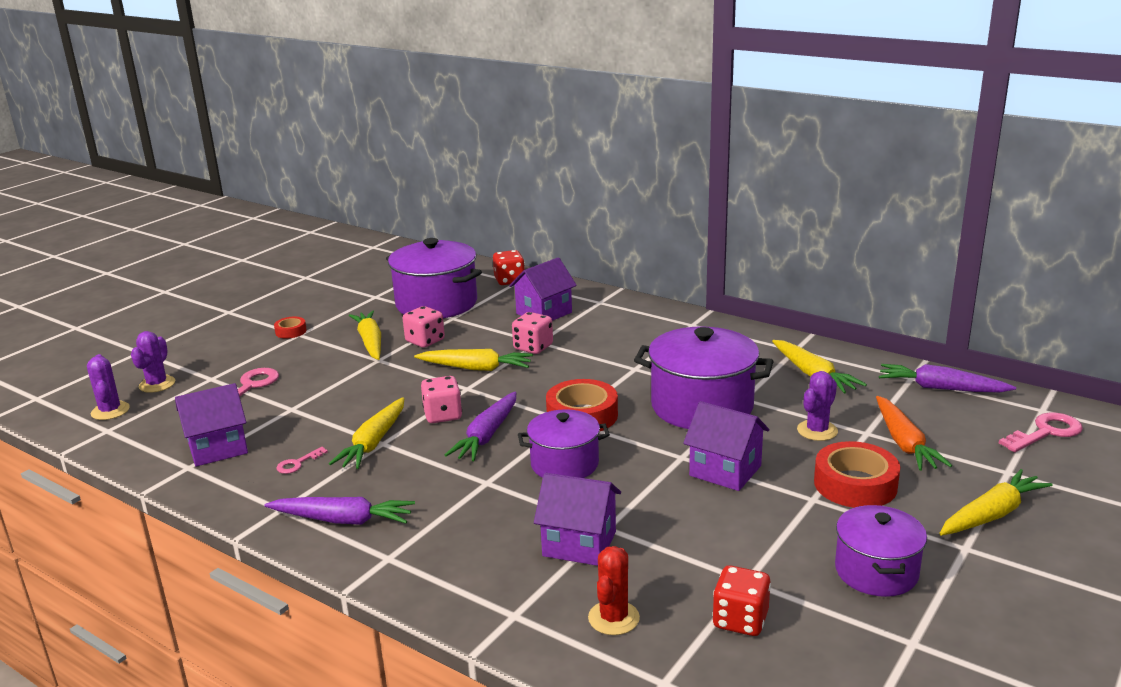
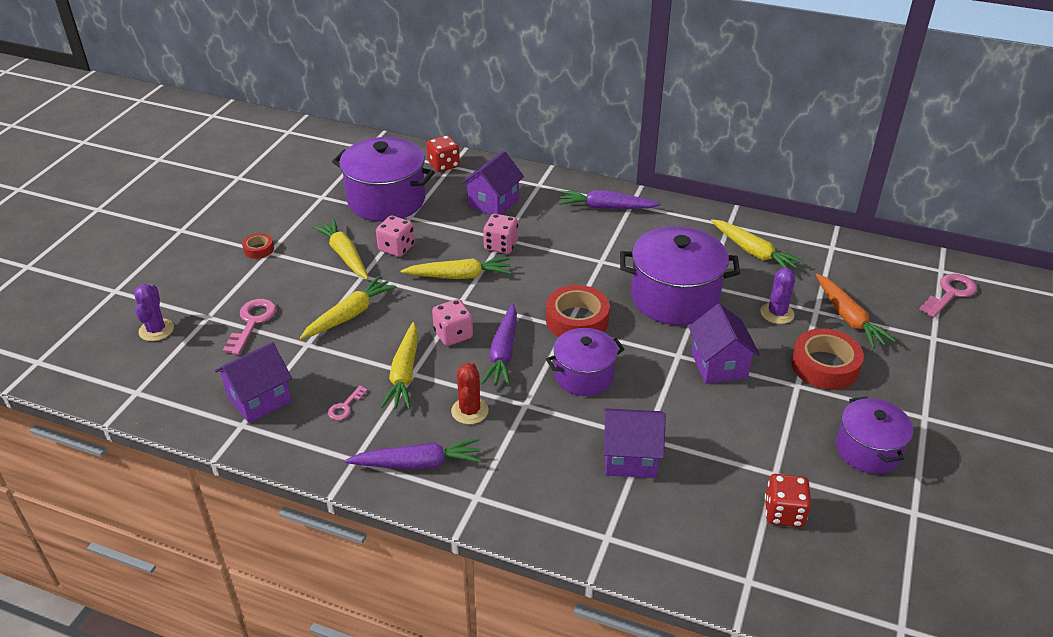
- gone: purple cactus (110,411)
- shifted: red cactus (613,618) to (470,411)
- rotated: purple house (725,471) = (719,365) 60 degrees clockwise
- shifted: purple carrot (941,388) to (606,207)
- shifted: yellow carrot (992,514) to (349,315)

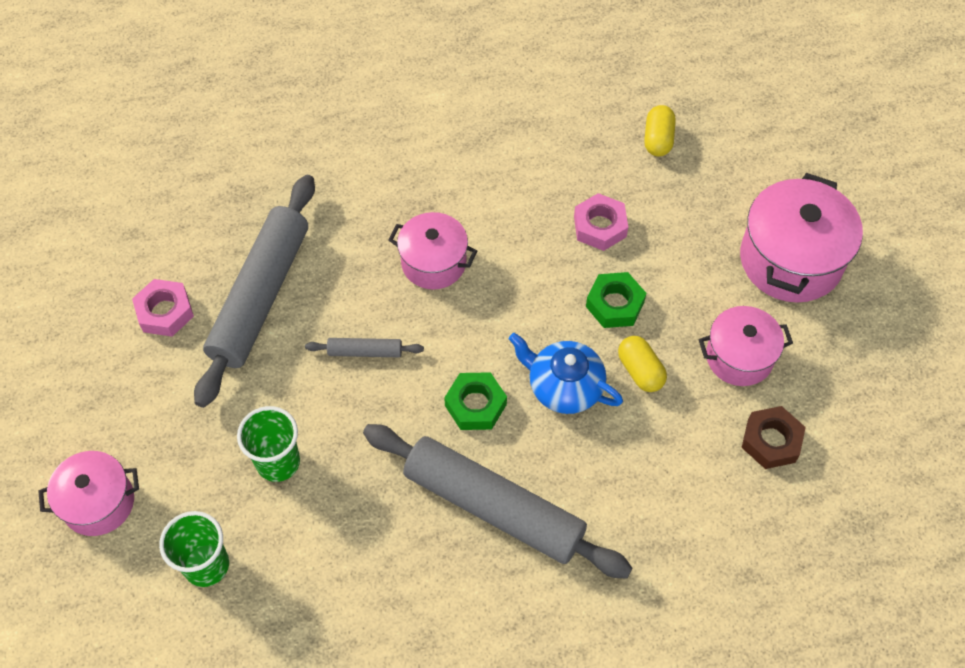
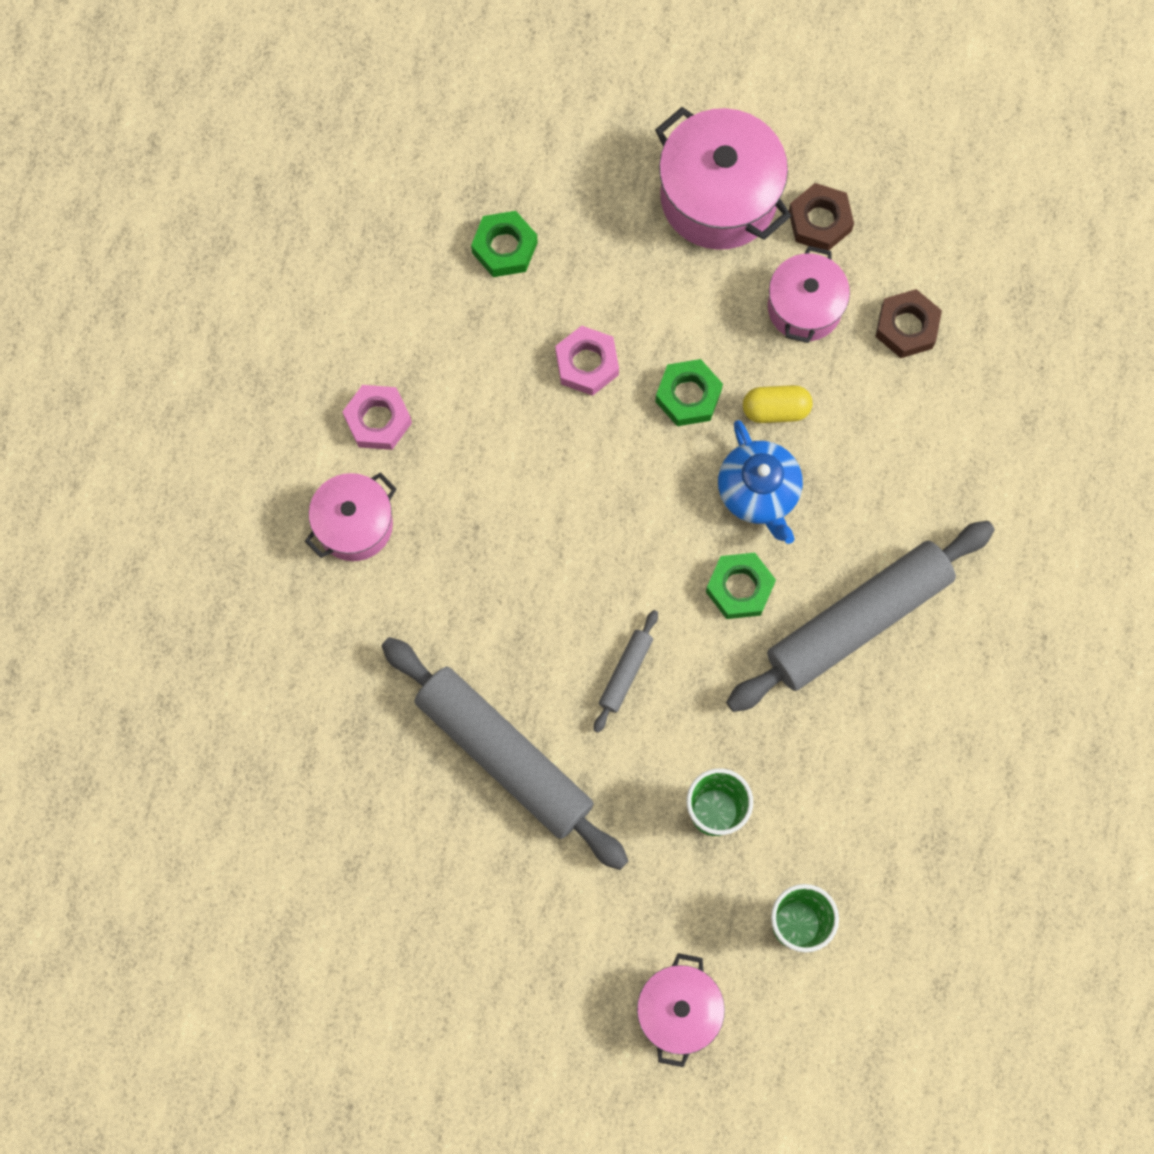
- shifted: pink nut (165,312) to (378,420)
- shifted: pink pot (433,263) to (354,525)
- rotated: blue teapot (564,386) = (759,492) 75 degrees counterclockwise
- swapped: yellow capsule (658,139) to green nut (504,247)
- new: brown nut (819,221)

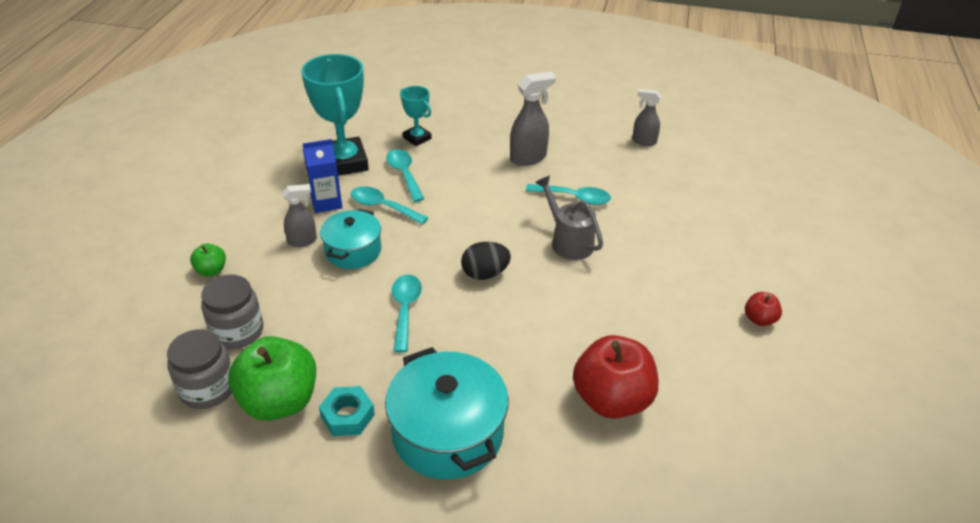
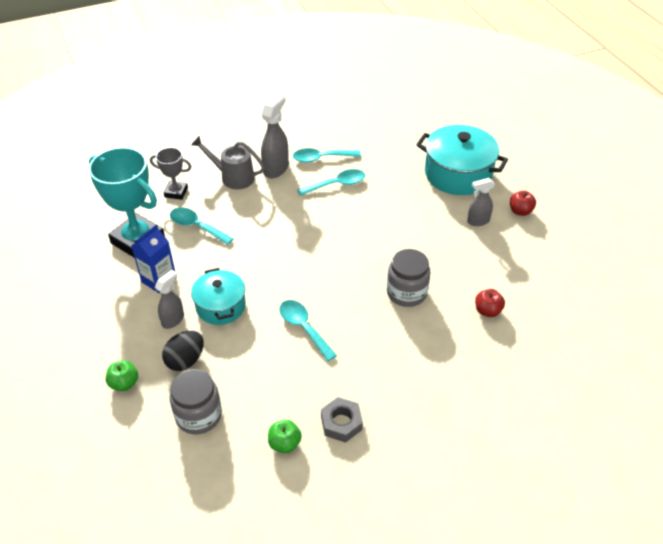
- shifted: grey jar (207,388) to (406,293)
- scaled: green apple (279,401) = (284,443) x0.47
- repainted: turquoise nut (347,416) to grey nut (341,423)
- shifted: turquoise spoon (383,207) to (321,158)
- shifted: turquoise pot (448,433) to (458,174)
- repainted: turquoise trophy (417,138) to grey trophy (176,192)
- shifted: black egg (485,274) to (185,360)
- shifted: grey watering can (568,241) to (232,177)
- scaled: red apple (611,399) = (487,311) x0.47
- shifted: grey spray bottle (643,141) to (478,221)

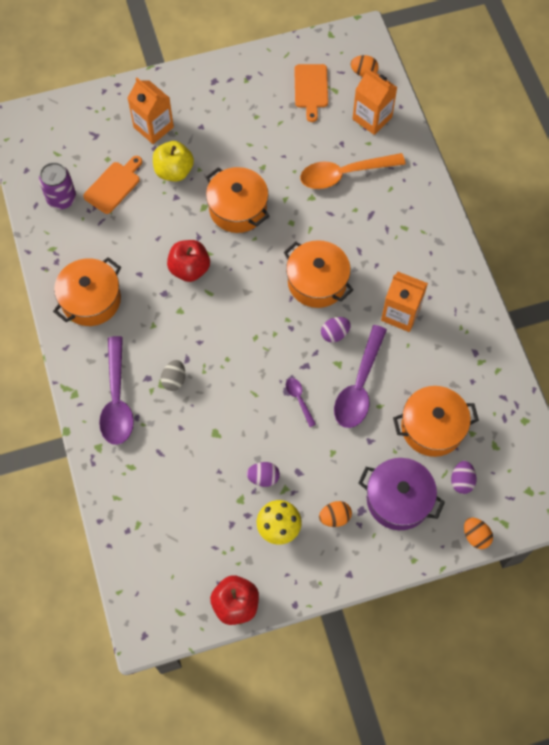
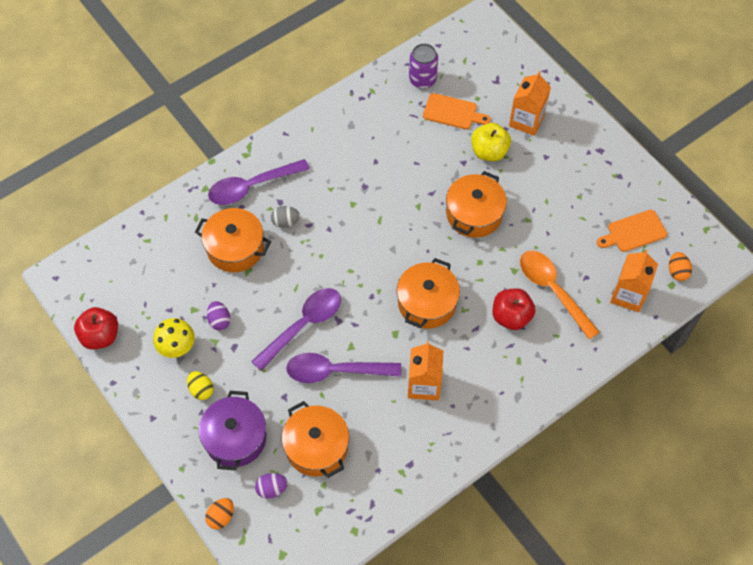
- shifted: orange pot (91,300) to (235,248)
- shifted: red apple (189,269) to (511,316)
- scaled: purple spoon (299,399) = (303,325) x2.15
- repainted: orange egg (335,517) to yellow egg (201,390)
- gone: purple egg (335,334)

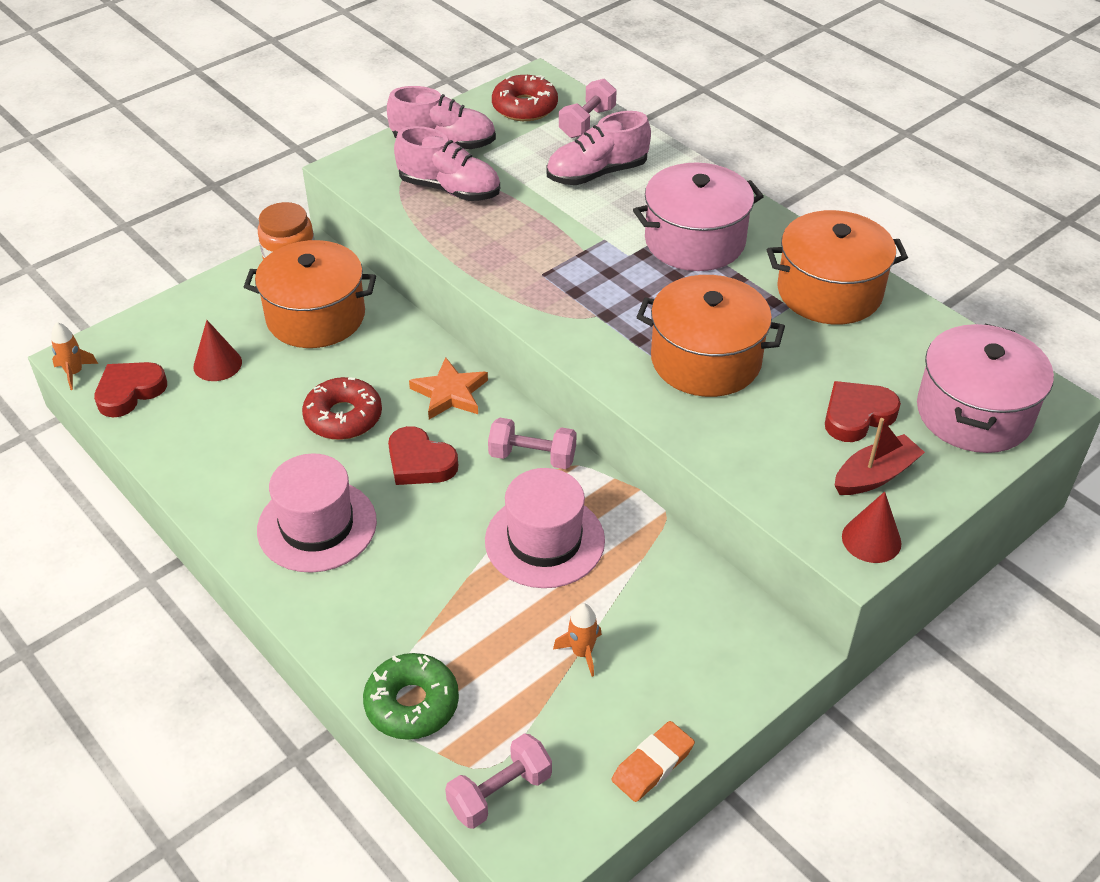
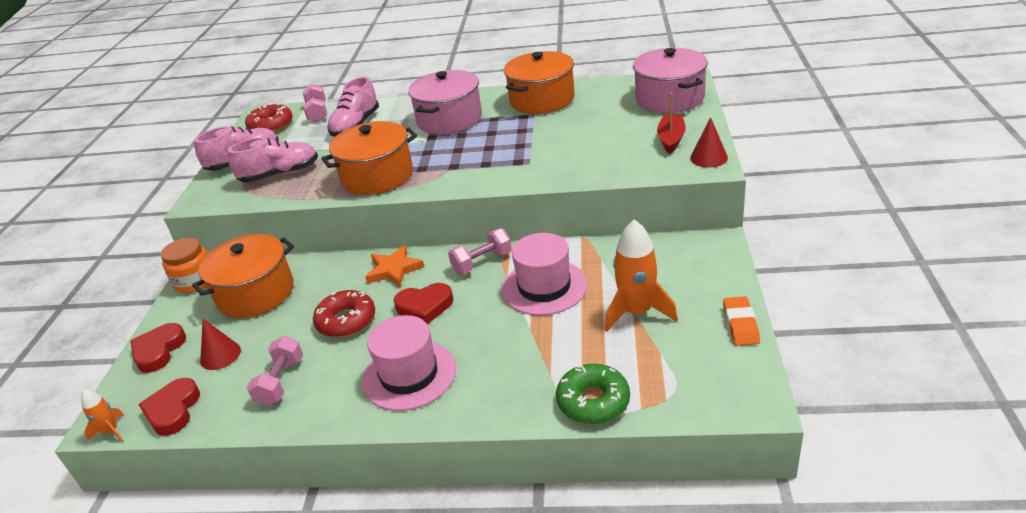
- shifted: pink dumbbell (500,792) to (281,382)
- scaled: orange rocket (582,652) = (637,312) x1.95
- shifted: orange pot (706,360) to (377,176)
- shifted: red heart (857,415) to (159,351)

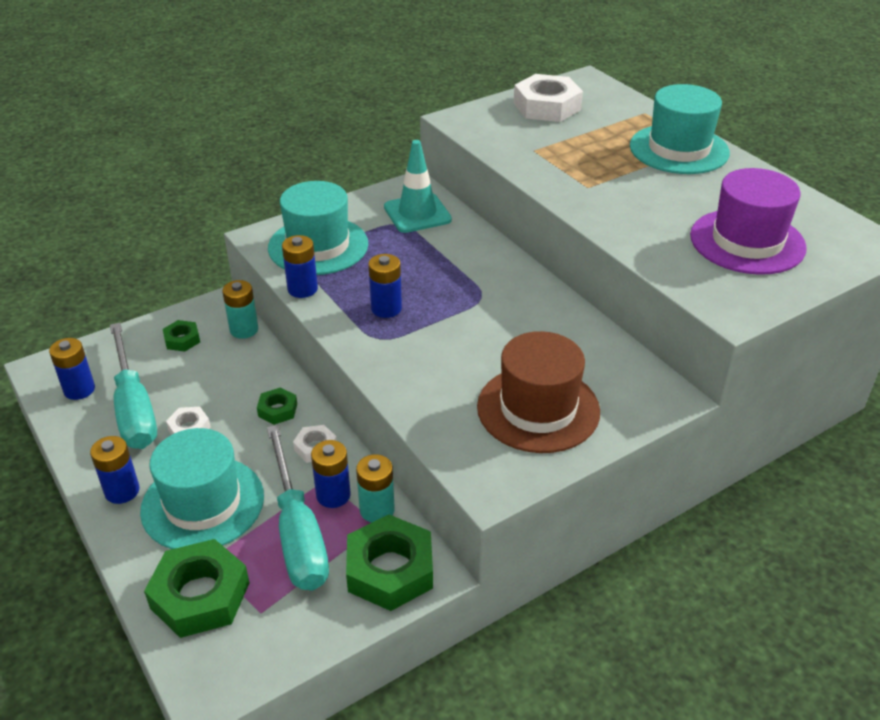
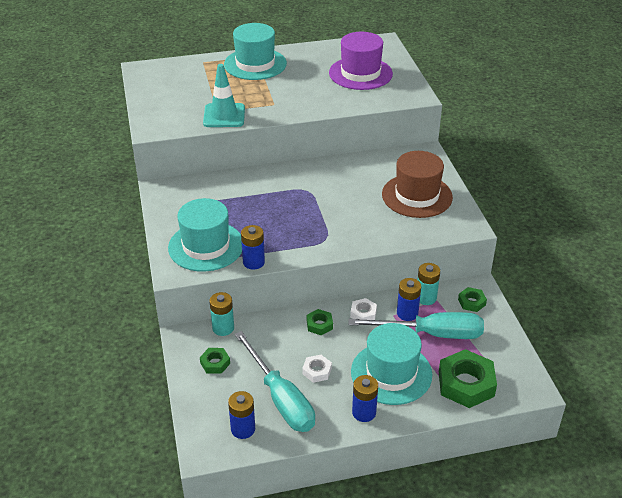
- rotated: turquoise screwdriver (134,408) = (280,398) 60 degrees clockwise
- scaled: green nut (390,570) = (471,302) x0.50
- gone: blue battery (386,308)
- shifted: turquoise traffic cone (417,213) to (224,116)
- gone: white nut (547,106)

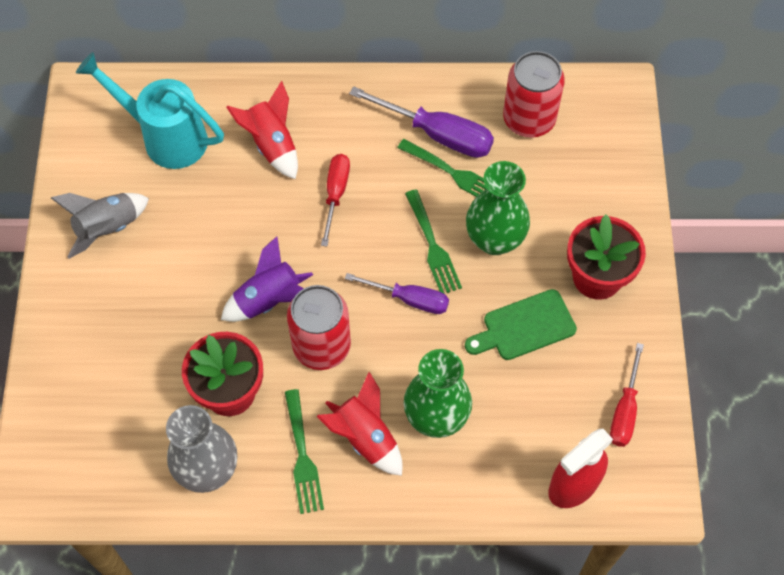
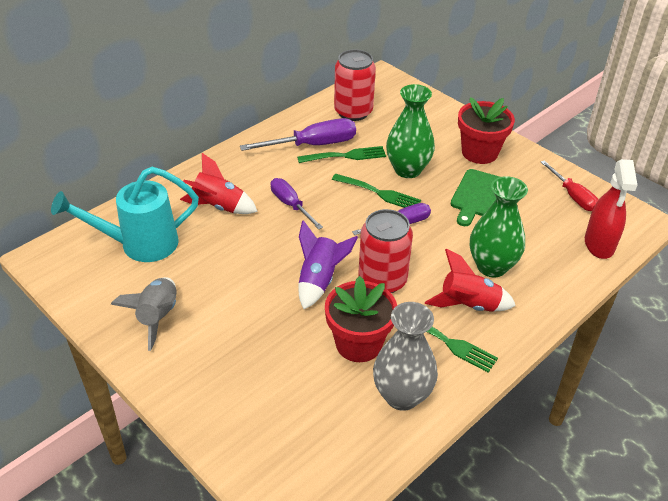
- repainted: red screwdriver (335,194) to purple screwdriver (290,205)

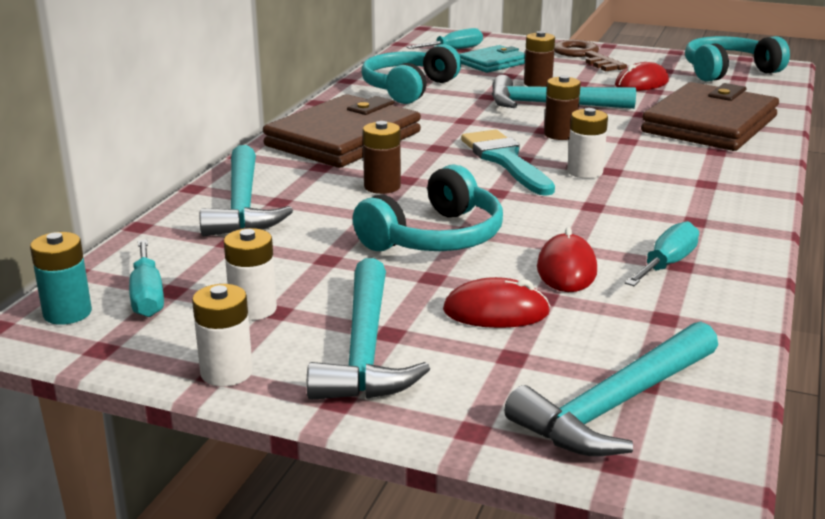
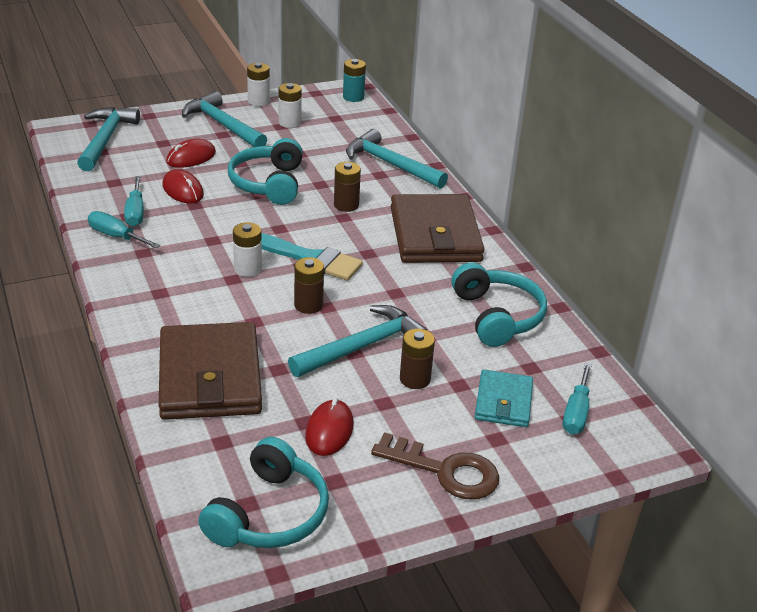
- shifted: turquoise screwdriver (147,296) to (116,236)

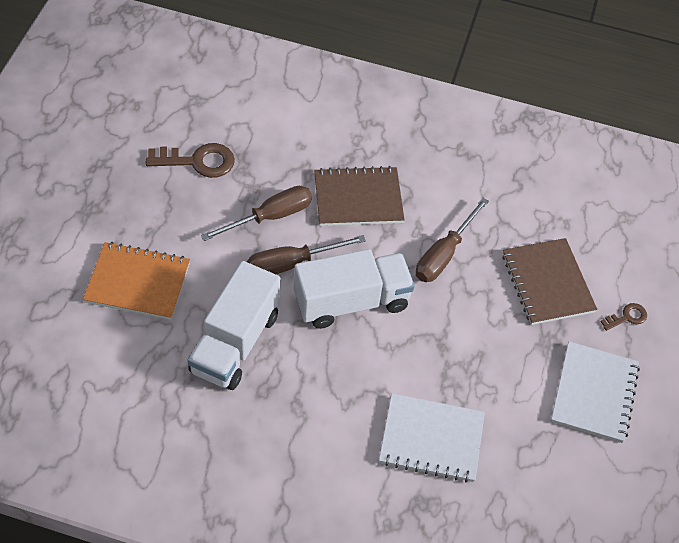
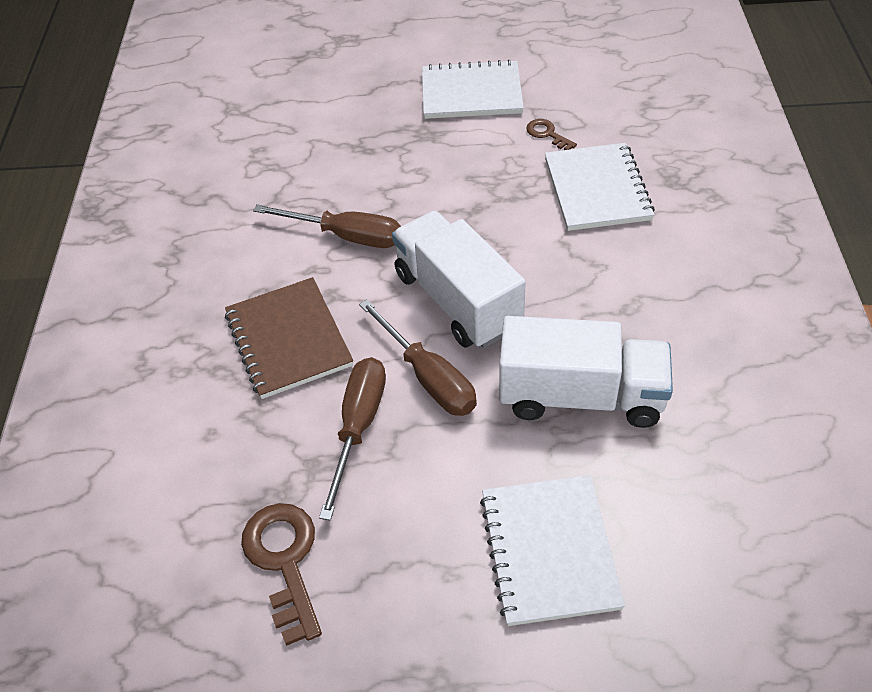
- repainted: orange notebook (137,283) to white notebook (549,551)
- rotated: brown screwdriver (270,217) = (358,427) 60 degrees clockwise
- gone: brown notebook (547,283)
- shifted: brown key (627,317) to (547,134)

